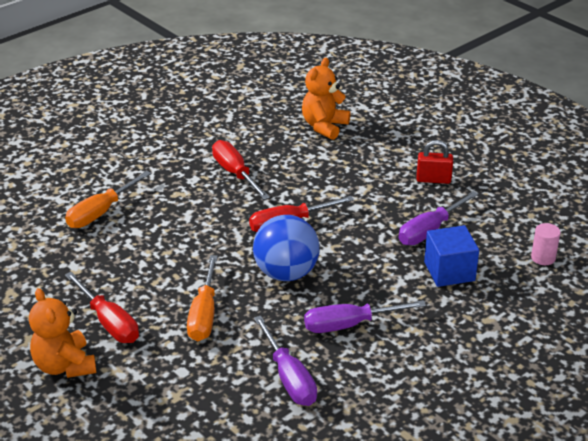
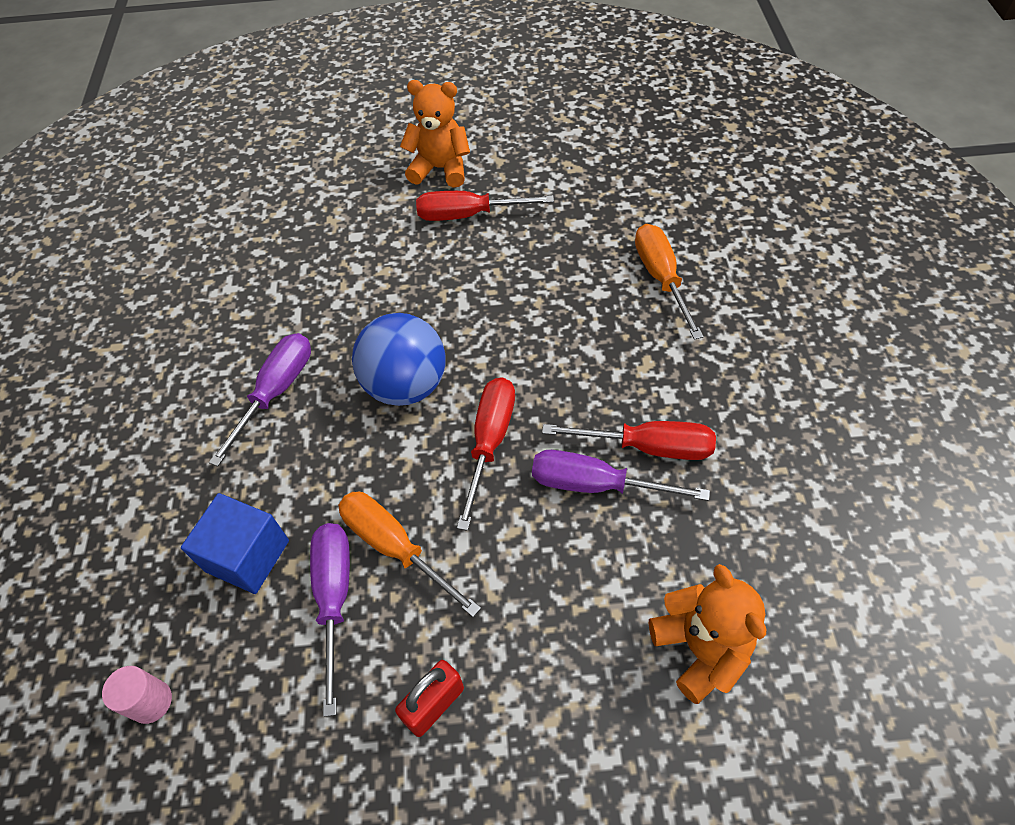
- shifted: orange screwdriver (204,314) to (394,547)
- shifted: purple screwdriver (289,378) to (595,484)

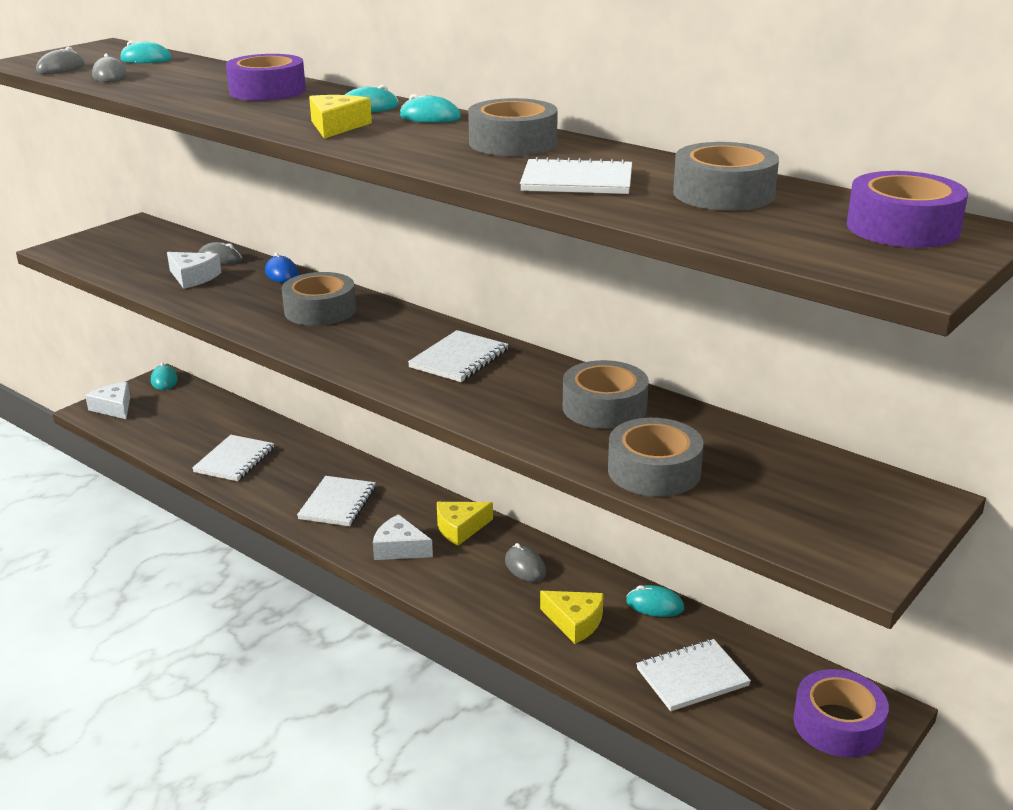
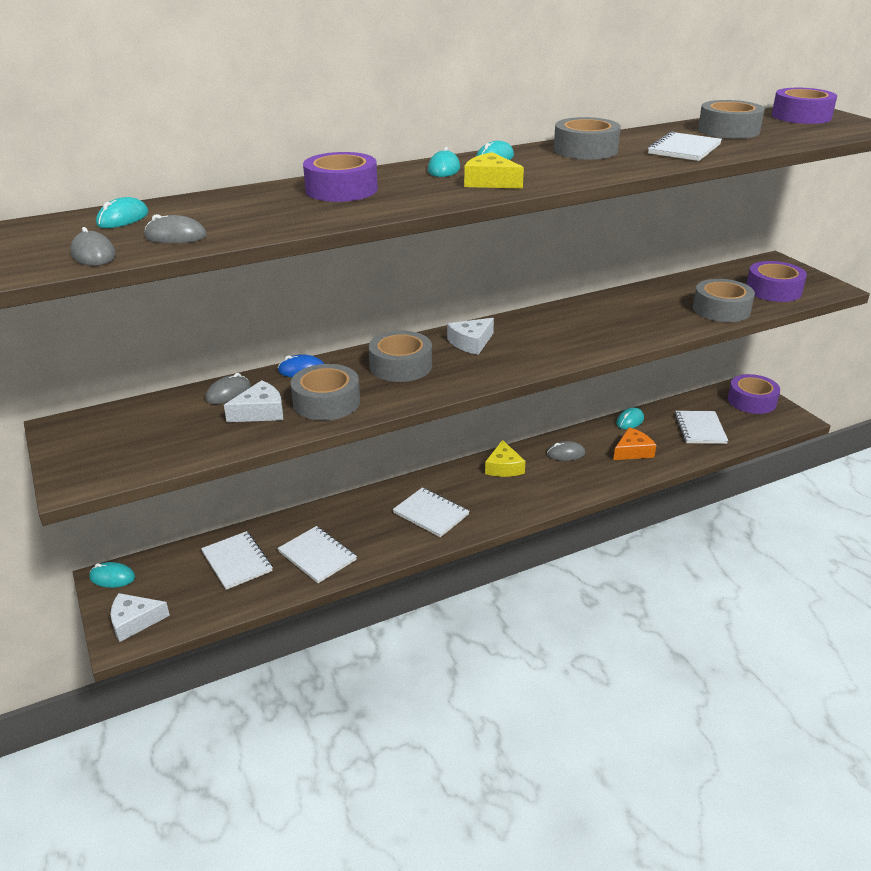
- shifted: white cheese (399,548) to (471,343)
- shifted: white notebook (459,359) to (237,562)
- repainted: yellow cheese (575,622) to orange cheese (633,451)
- shifted: grey tape (604,408) to (326,402)
- new: purple tape (773,290)

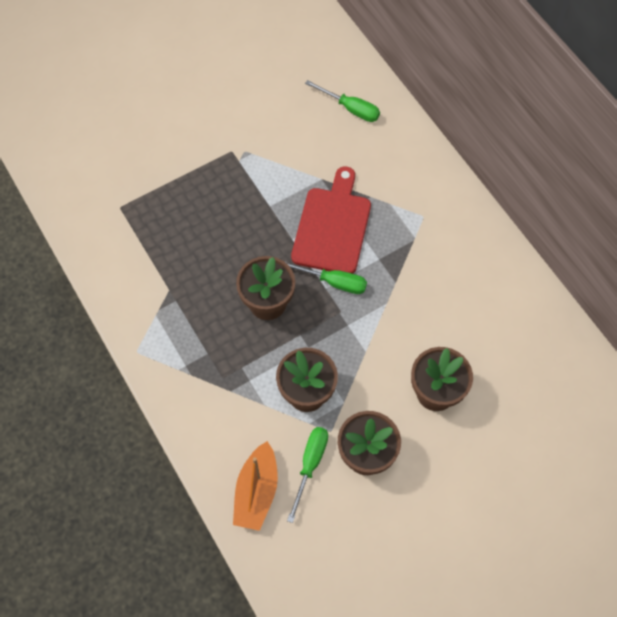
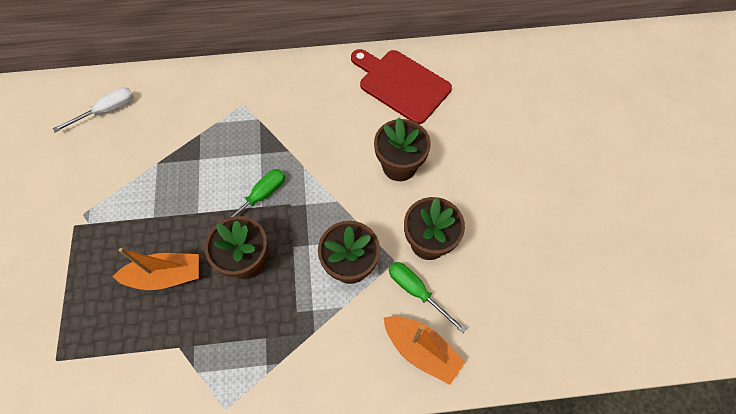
- shifted: red cutting board (332,227) to (401,84)
- repainted: green screwdriver (350,108) to white screwdriver (107,110)
- new: orange boat (166,276)

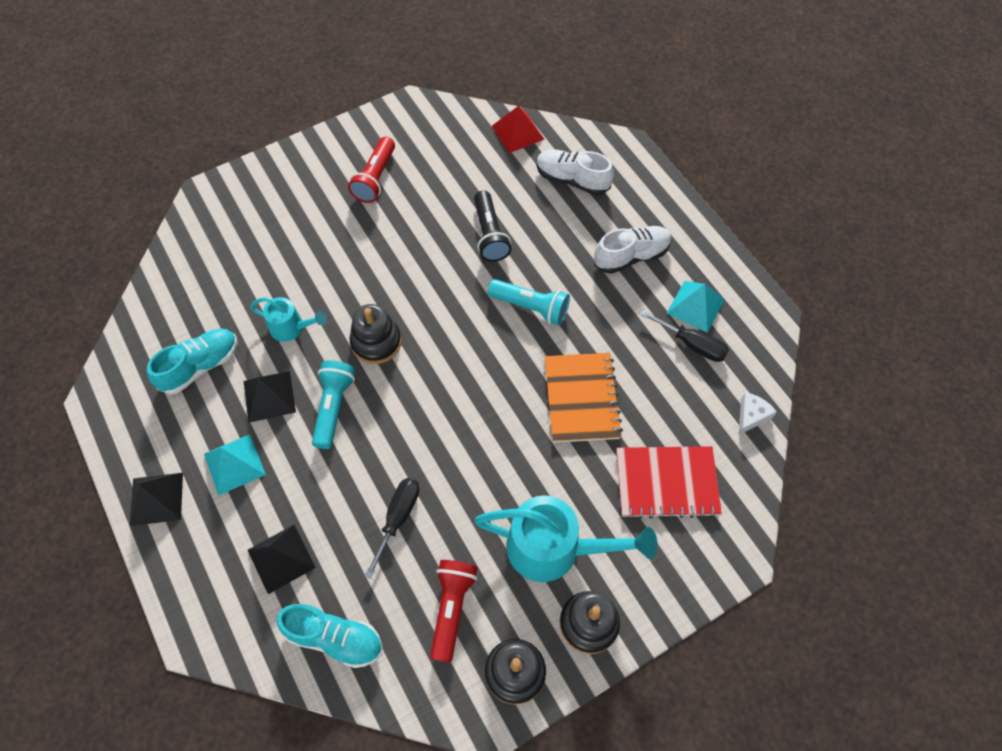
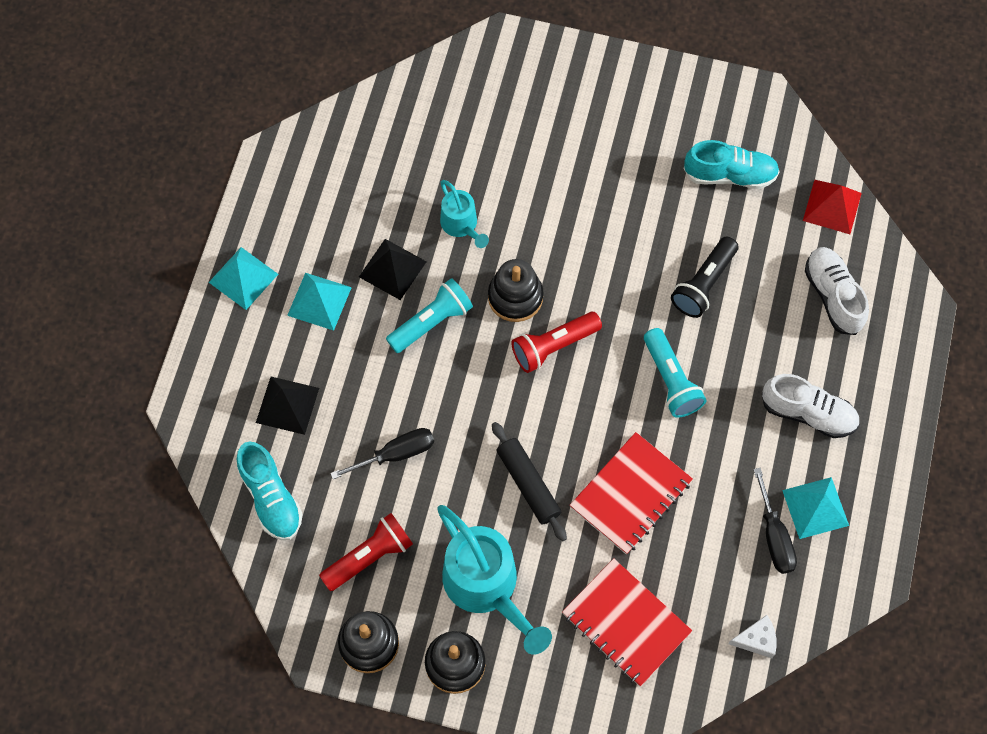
- repainted: black pyramid (156,498) to turquoise pyramid (243,278)
- shifted: turquoise shoe (200,366) to (730,175)
- shifted: red flashlight (375,178) to (553,346)
- repainted: orange notebook (581,399) to red notebook (630,494)
- new: black rolling pin (528,484)

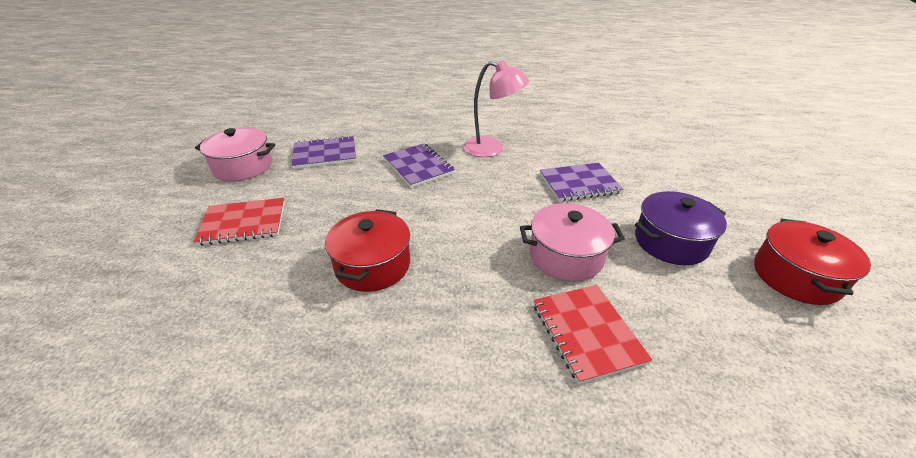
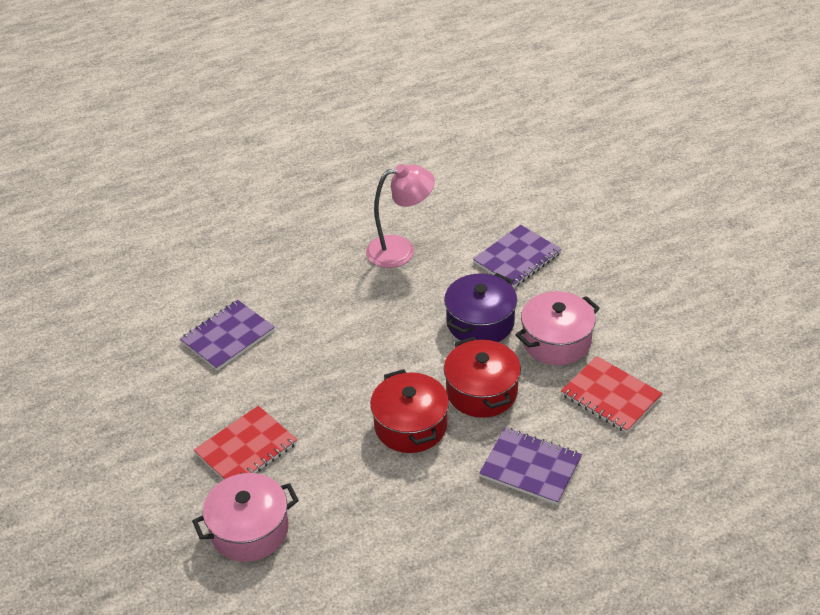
- shifted: pink pot (243,167) to (250,530)
- shifted: purple notebook (418,166) to (530,467)
- shifted: purple pot (671,242) to (480,322)
- shifted: red pot (796,277) to (482,391)

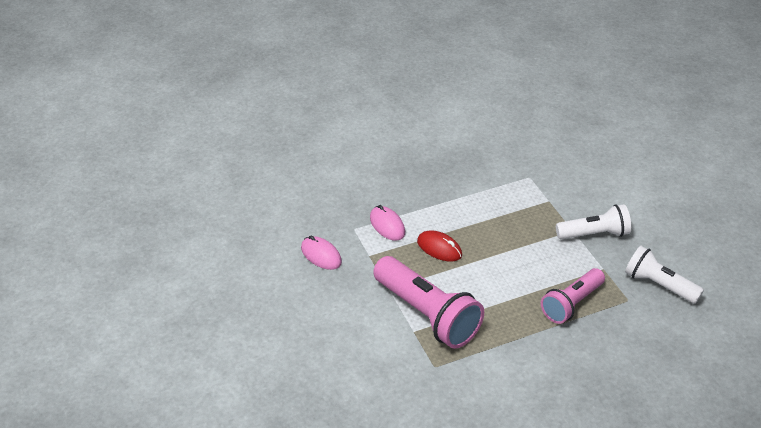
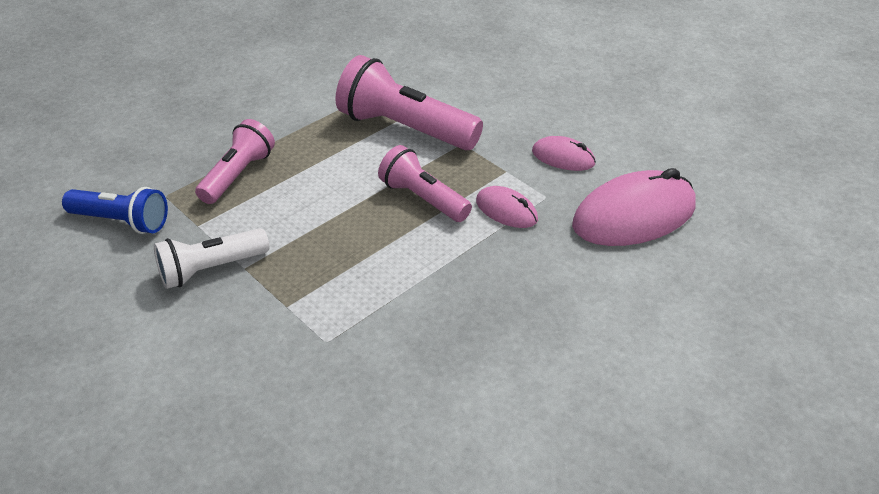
- swapped: red mouse (439,248) to pink flashlight (423,199)
- repainted: white flashlight (659,285) to blue flashlight (121,221)
- new: pink mouse (634,216)

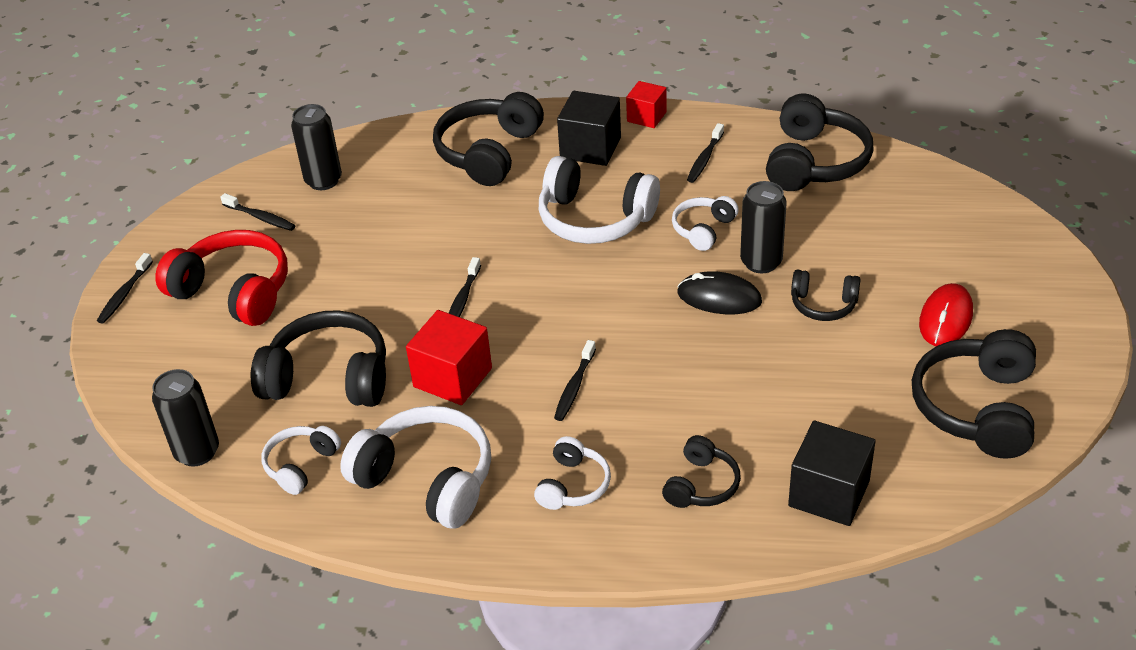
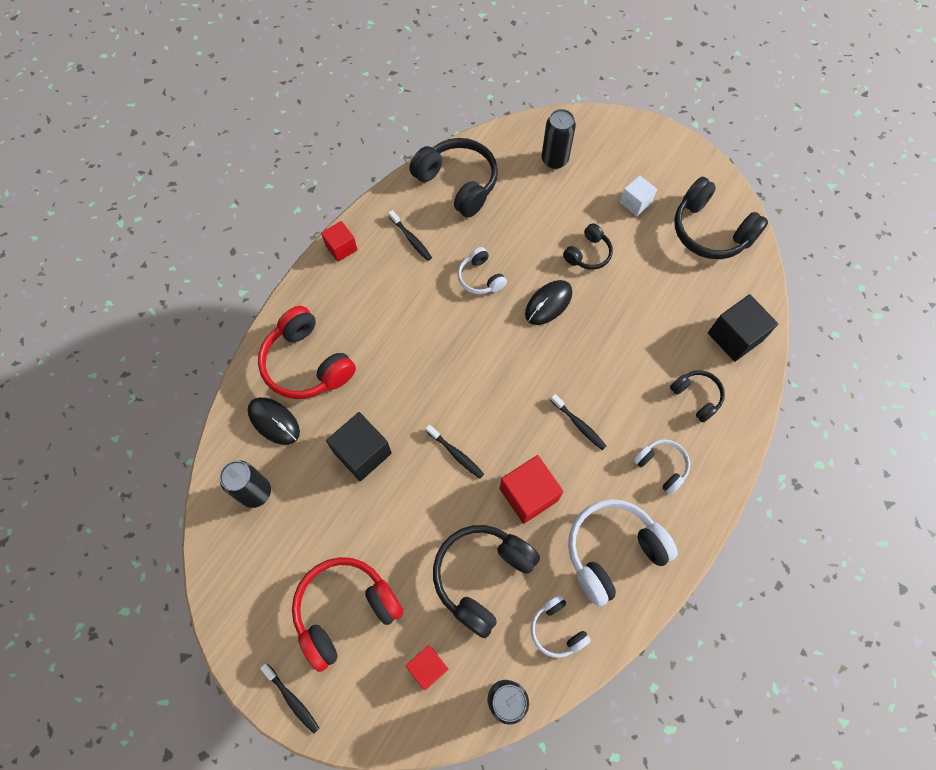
- gone: black toothbrush (260,217)
- repainted: black headphones (489,152) to red headphones (307,364)
- gone: white headphones (595,219)
- shifted: black cube (590,148) to (362,453)
- shifted: black can (761,262) to (554,160)
- swapped: red mouse (945,318) to white cube (635,202)
- new: black mouse (274,421)
- new: red cube (428,667)

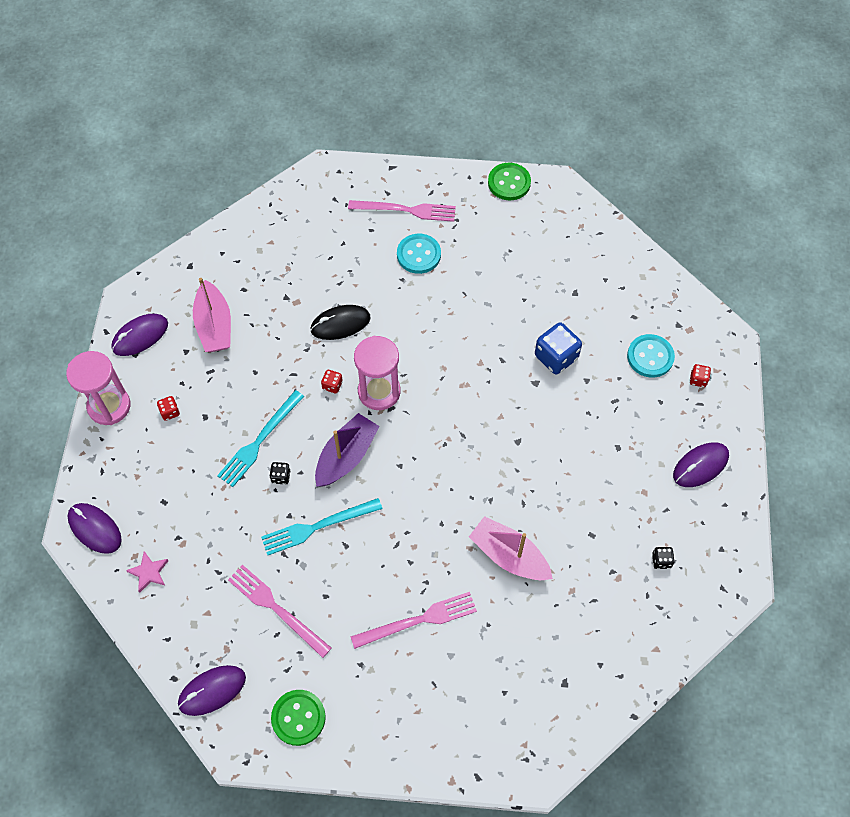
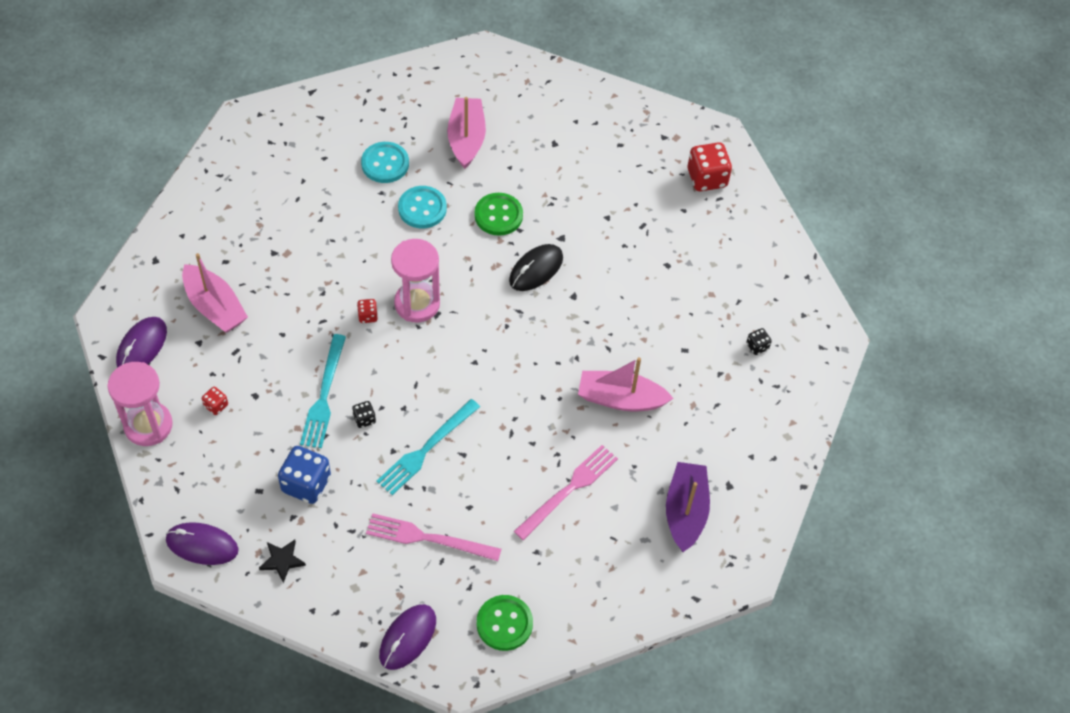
- repainted: pink star (149,572) to black star (282,561)
- shifted: black mouse (340,324) to (536,269)
- shifted: purple boat (346,456) to (685,511)
- gone: pink fork (405,210)
- shifted: green button (509,183) to (498,215)
- shifted: blue dice (556,357) to (306,484)
- shifted: turquoise button (650,357) to (422,208)
- gone: purple mouse (700,466)
- scaled: red dice (698,380) = (707,178) x2.05
- new: pink boat (466,139)

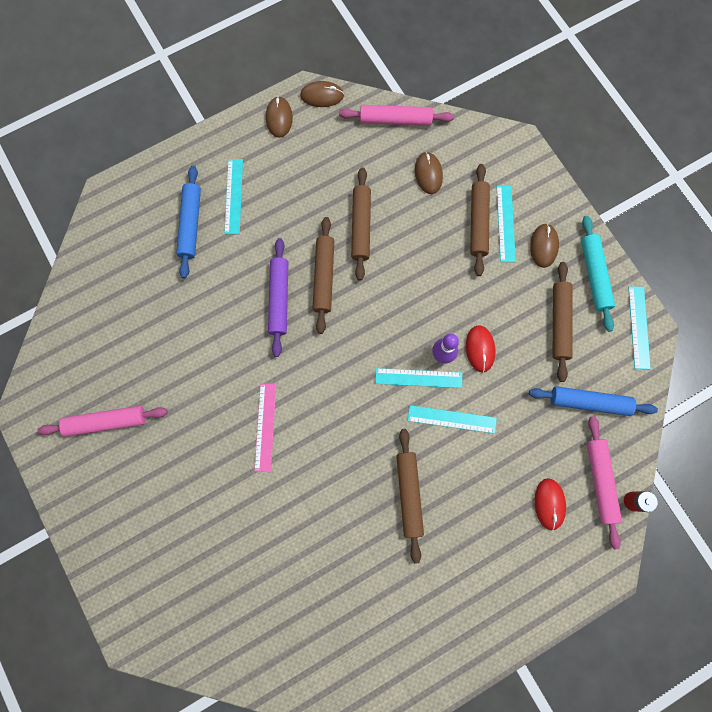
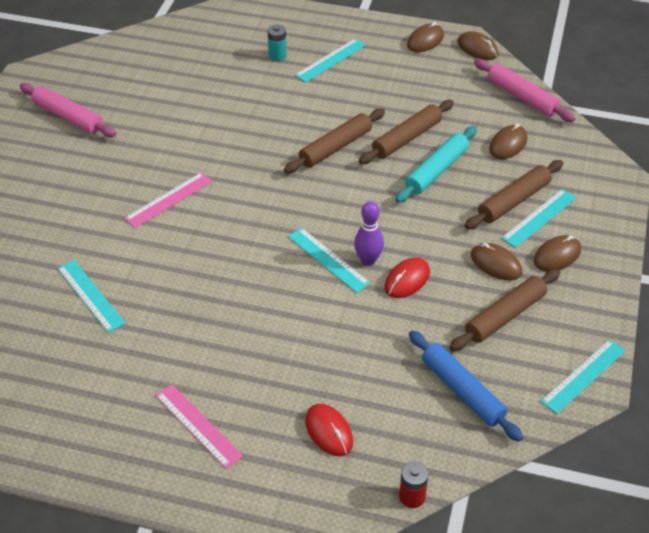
- swapped: blue rolling pin (191,224) to turquoise battery (277,55)
- gone: purple rolling pin (279,299)
- gone: brown rolling pin (408,494)
- shifted: turquoise ruler (452,419) to (90,295)
- rotated: red mouse (549,504) = (329,431) 75 degrees counterclockwise
- shifted: turquoise rolling pin (594,275) to (436,171)
- gone: pink rolling pin (600,481)
- new: pink ruler (198,425)
- new: brown mouse (496,264)

